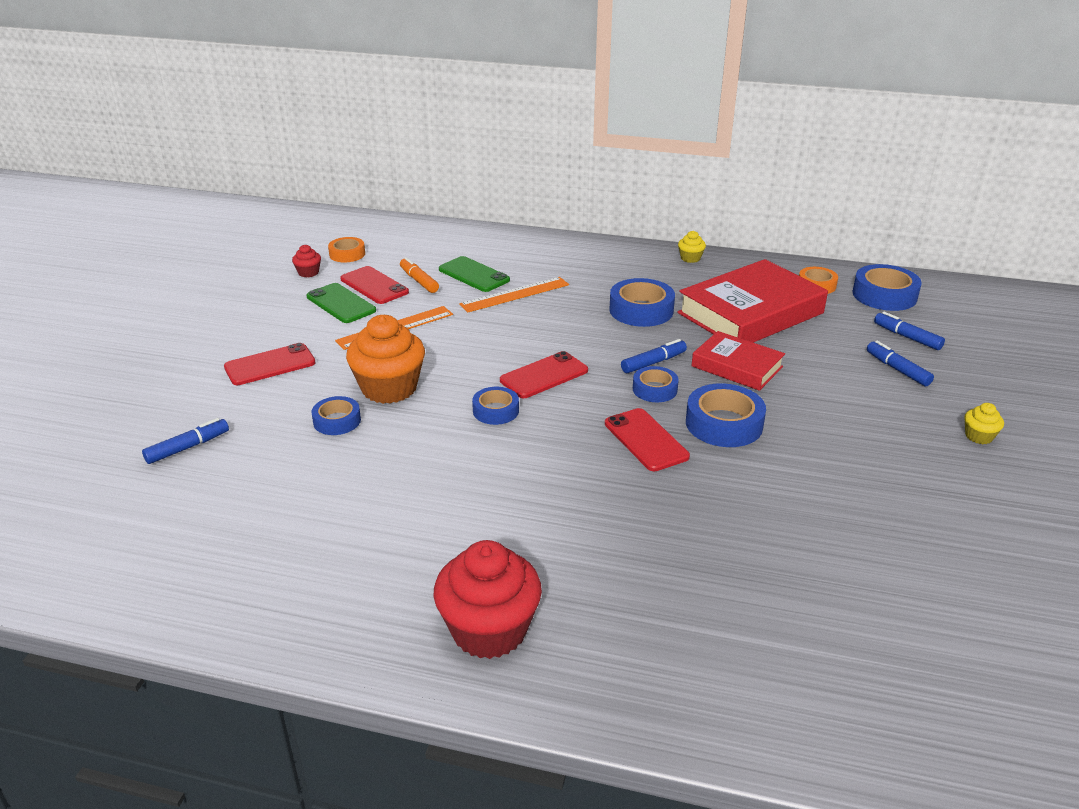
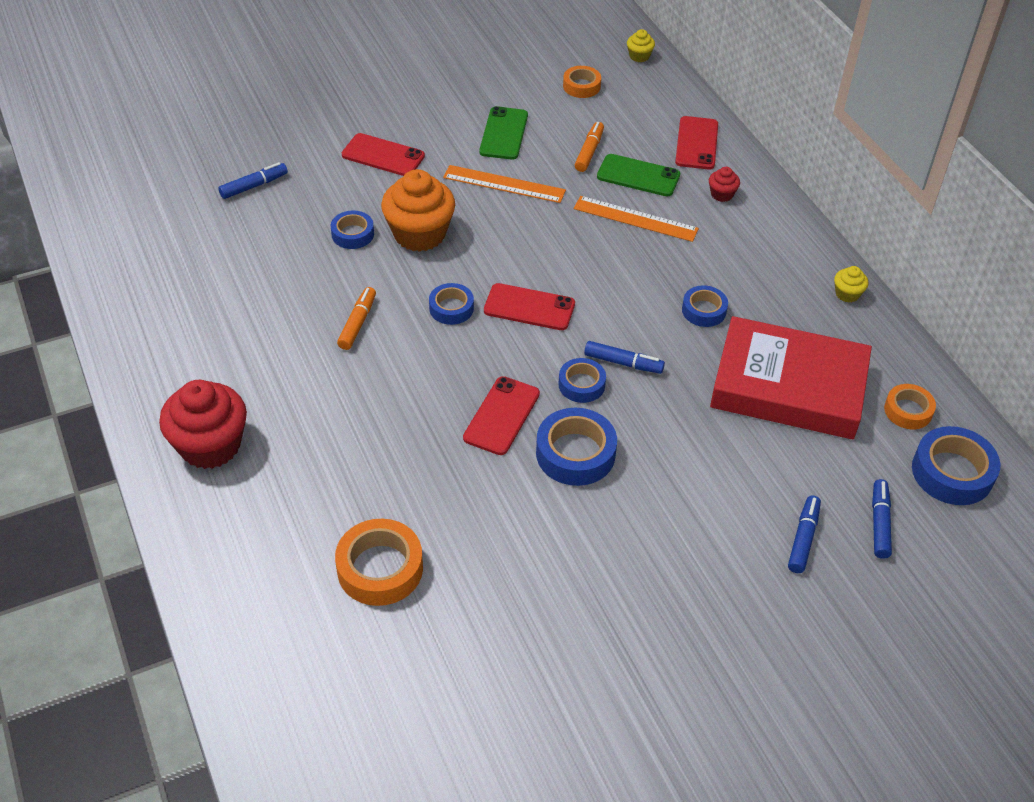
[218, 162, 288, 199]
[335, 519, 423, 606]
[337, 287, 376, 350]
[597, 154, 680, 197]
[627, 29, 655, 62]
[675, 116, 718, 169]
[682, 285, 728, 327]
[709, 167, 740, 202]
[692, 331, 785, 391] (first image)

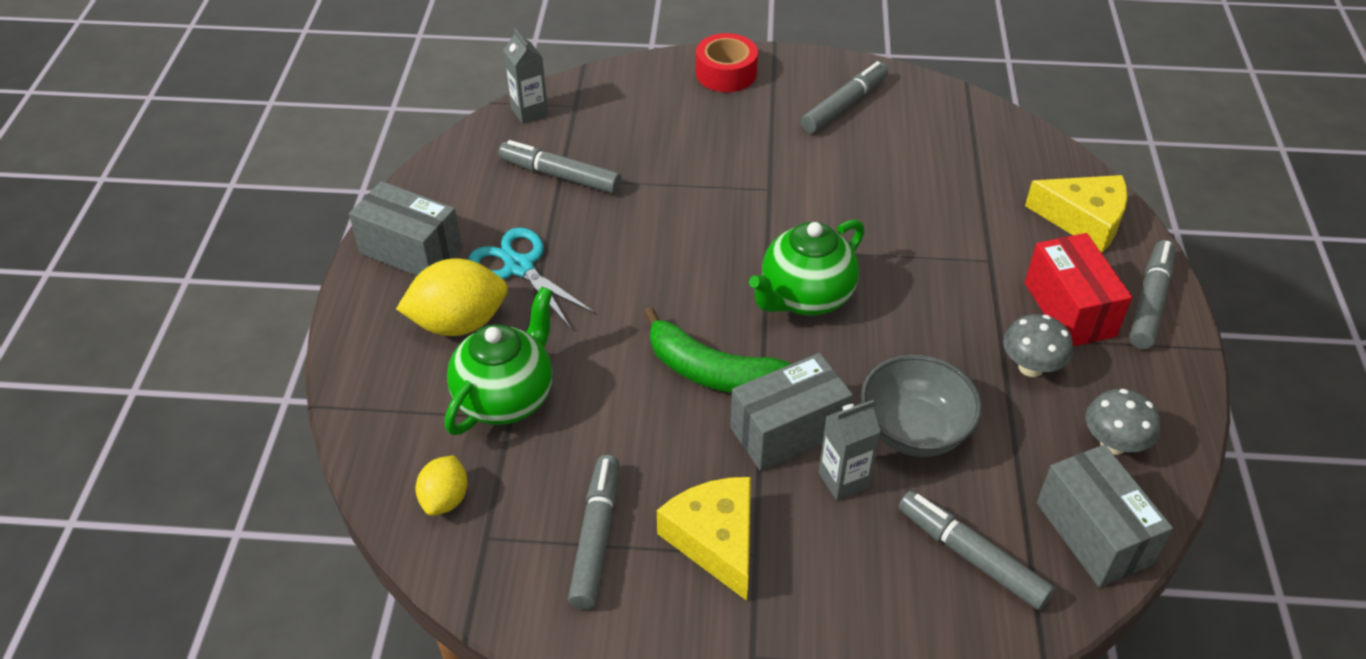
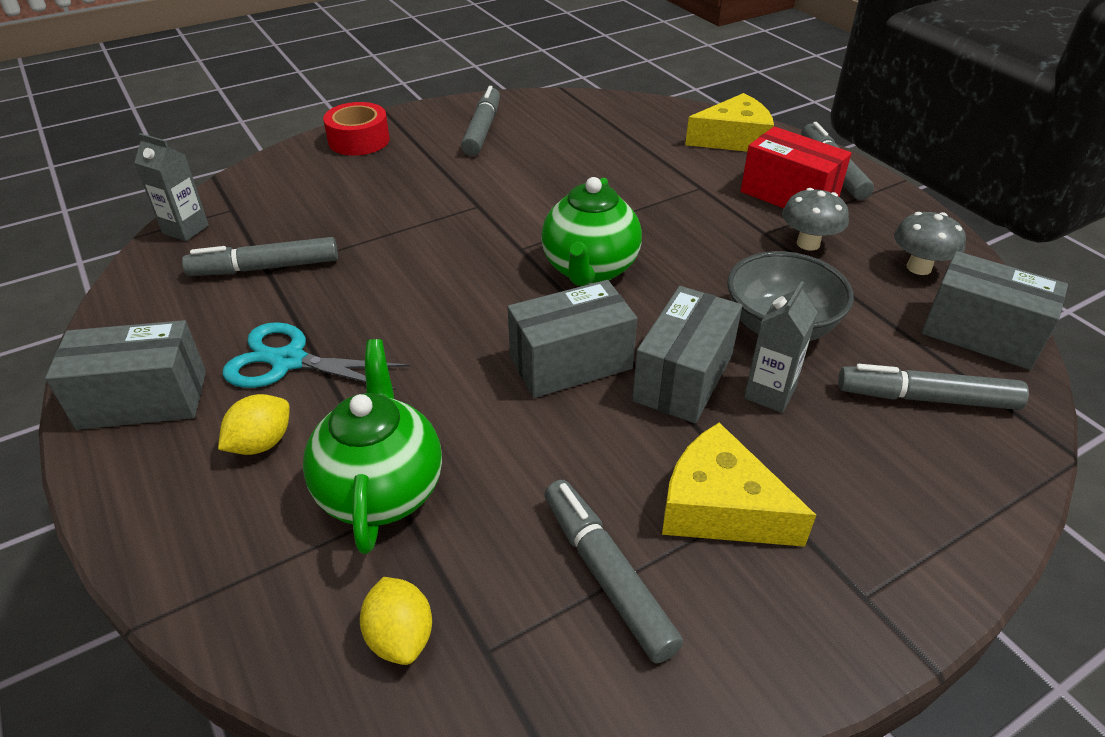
[218, 394, 290, 455]
[508, 280, 637, 398]

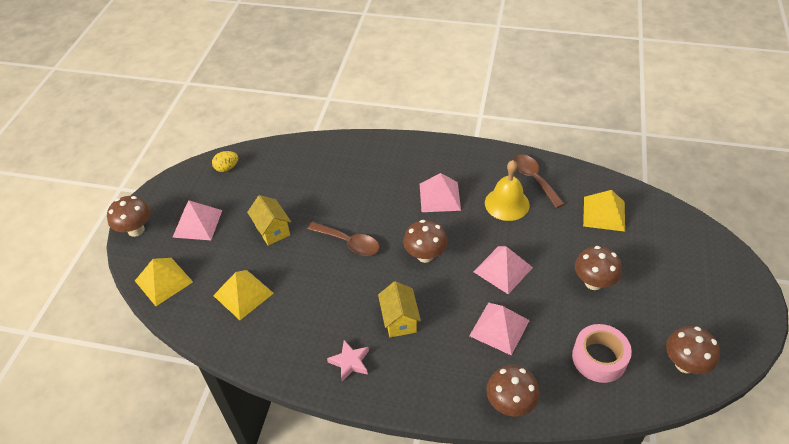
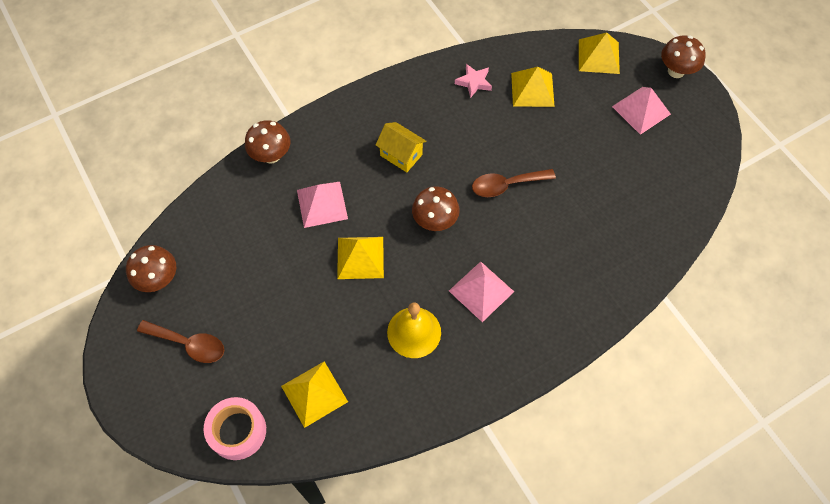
[137, 320, 224, 363]
[204, 397, 266, 460]
[337, 237, 384, 279]
[455, 64, 492, 98]
[212, 151, 238, 172] (first image)
[247, 195, 291, 246] (first image)
[575, 246, 622, 290] (first image)

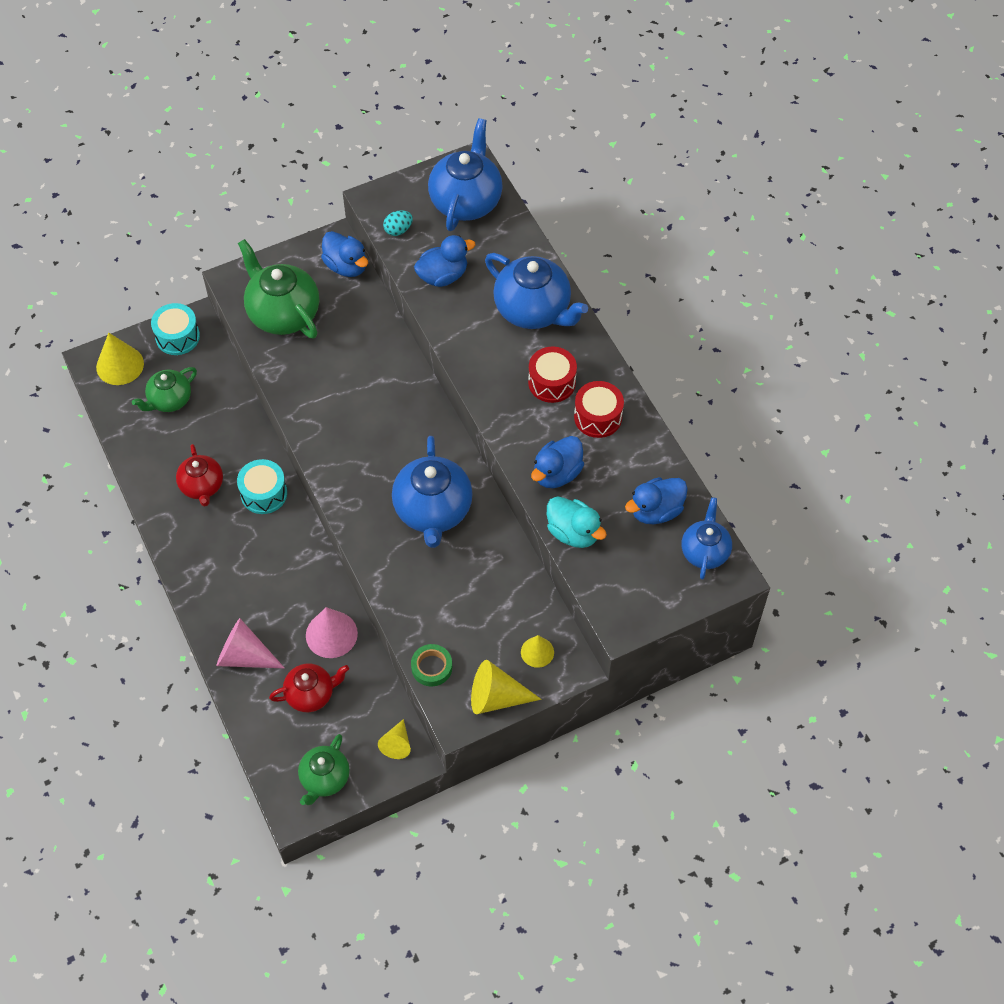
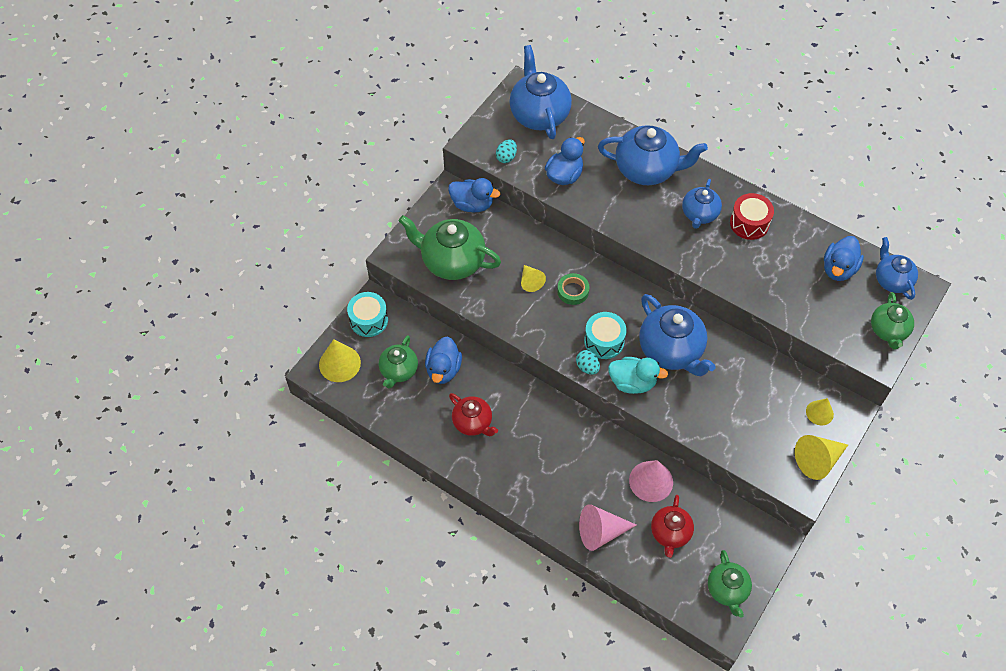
[425, 336, 462, 384]
[521, 265, 546, 292]
[557, 273, 590, 305]
[576, 350, 600, 375]
[584, 312, 627, 359]
[608, 357, 668, 394]
[651, 495, 694, 558]
[682, 179, 722, 229]
[871, 292, 914, 350]

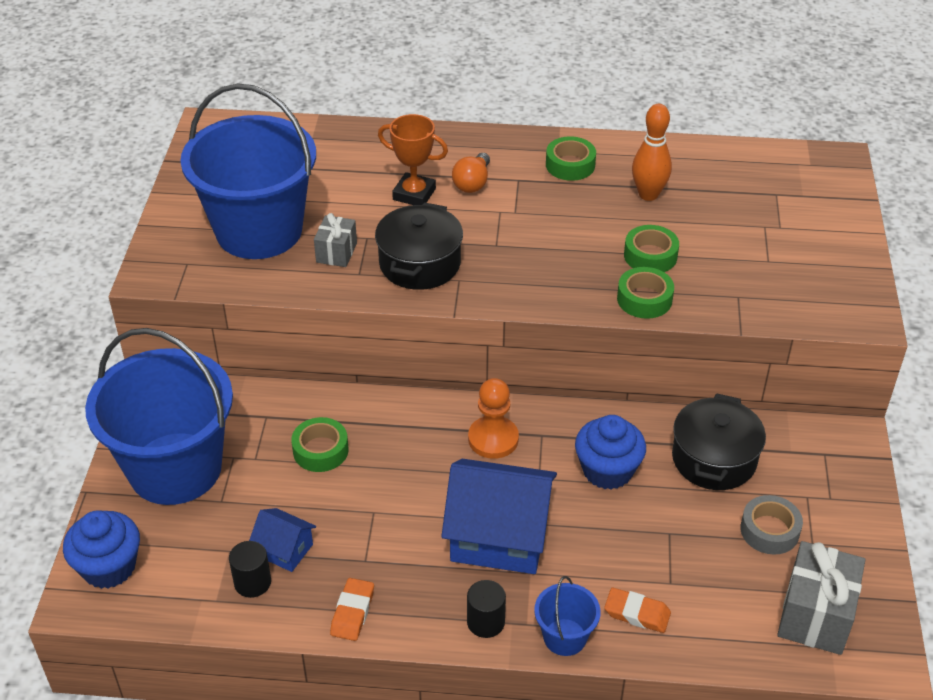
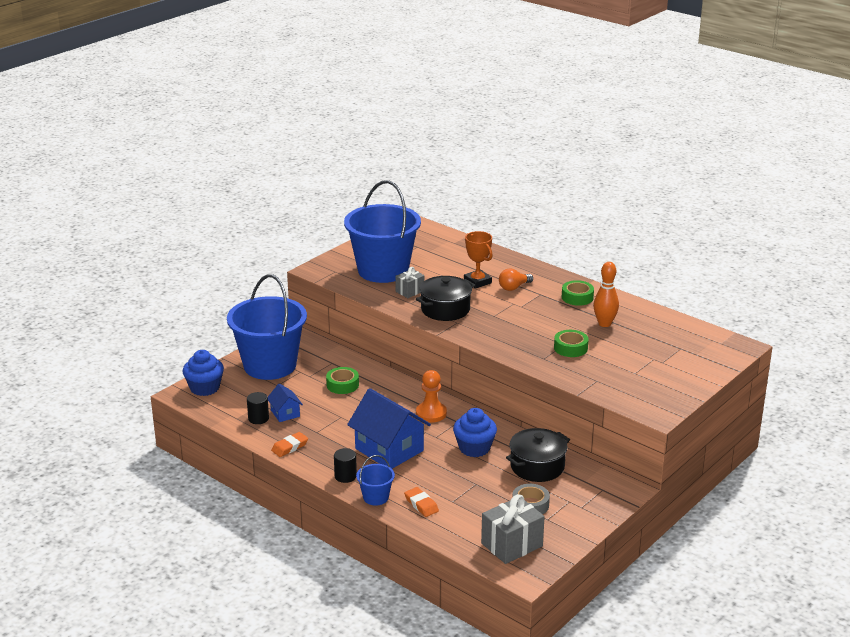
[617, 267, 674, 319] (first image)

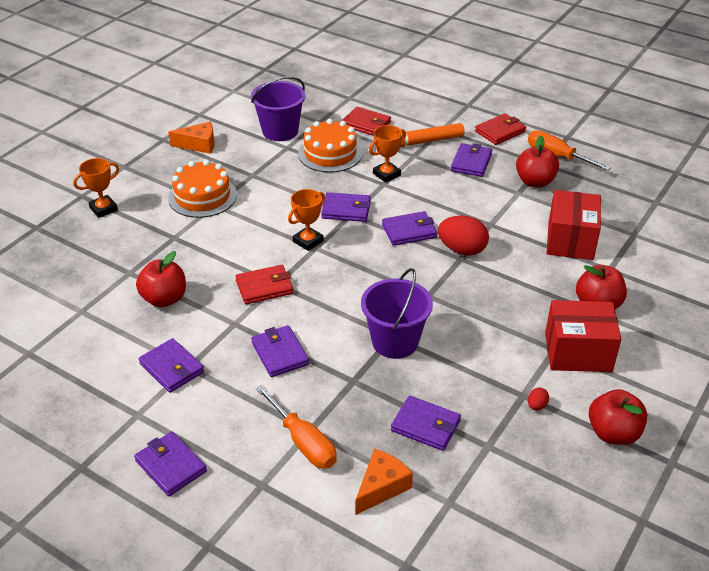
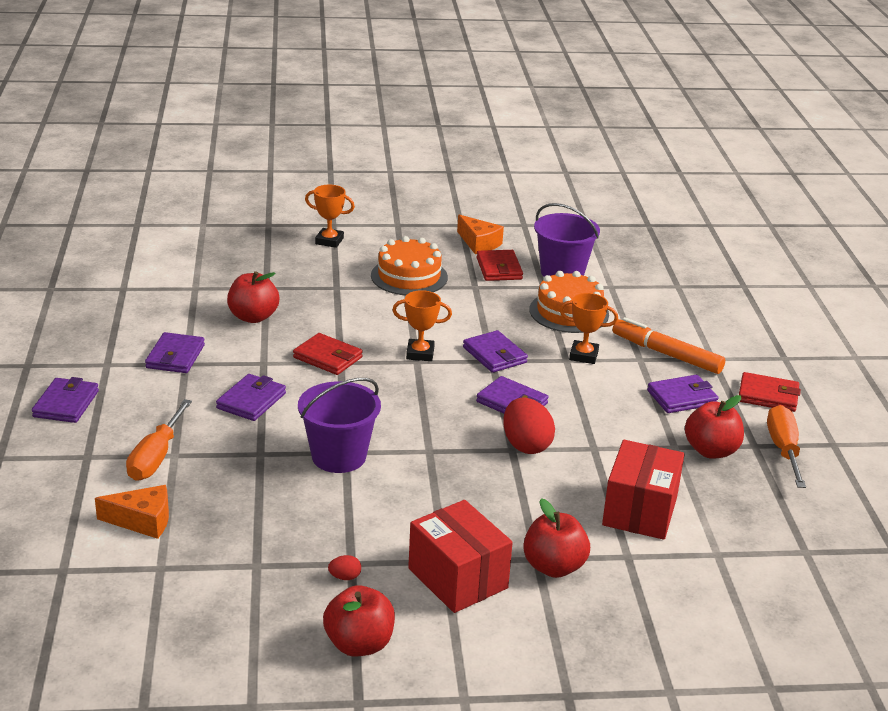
[476, 250, 523, 281]
[602, 440, 685, 540]
[391, 396, 461, 451] (first image)

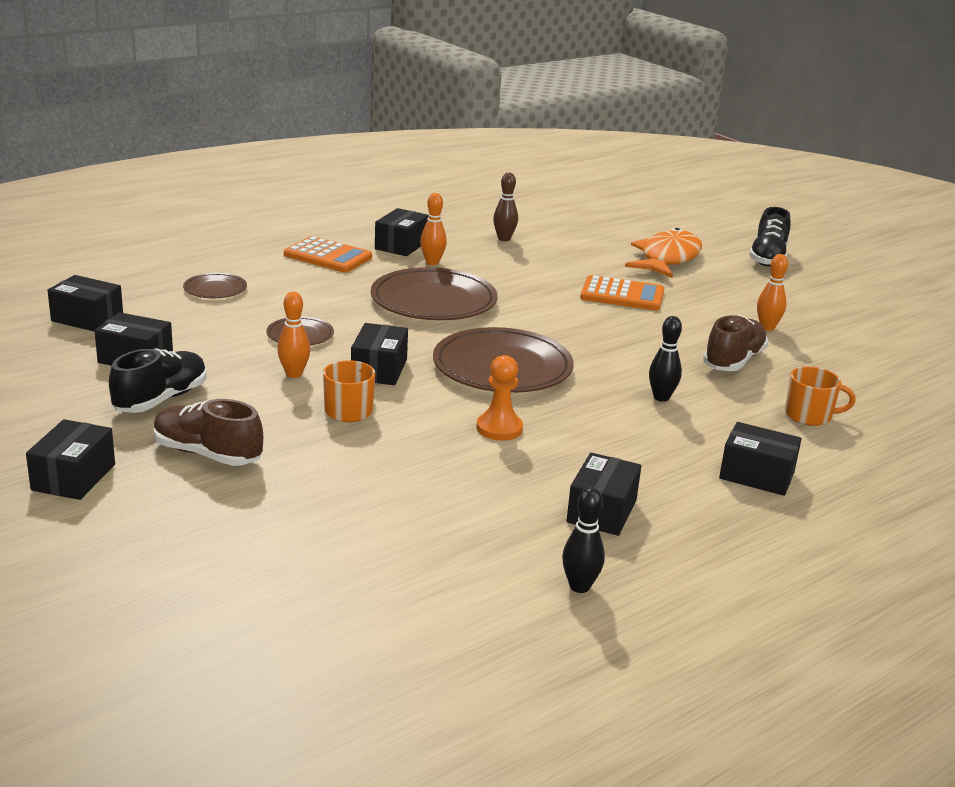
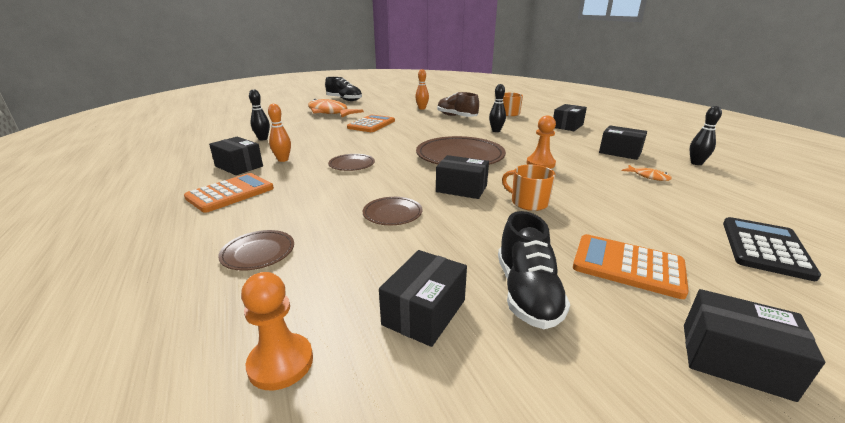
[241, 272, 313, 390]
[249, 89, 270, 140]
[328, 154, 375, 171]
[498, 211, 570, 329]
[573, 234, 689, 299]
[622, 165, 672, 181]
[723, 217, 821, 281]
[278, 292, 310, 378] (first image)

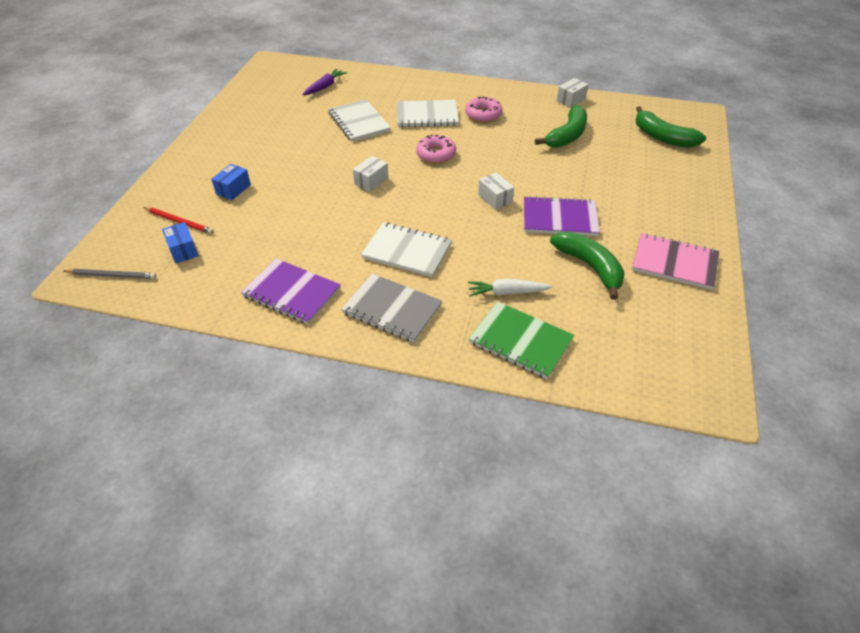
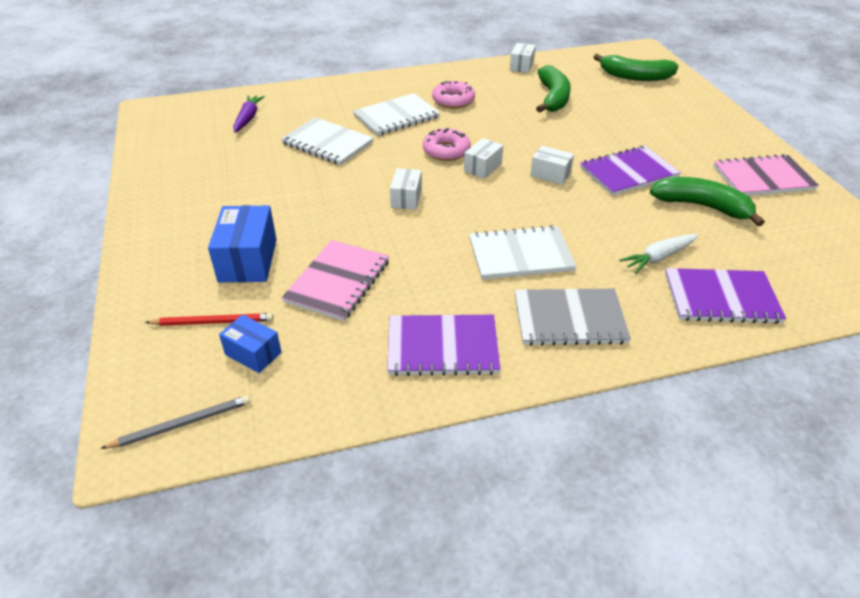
[208, 205, 277, 282]
[282, 240, 389, 321]
[464, 138, 503, 179]
[665, 268, 786, 324]

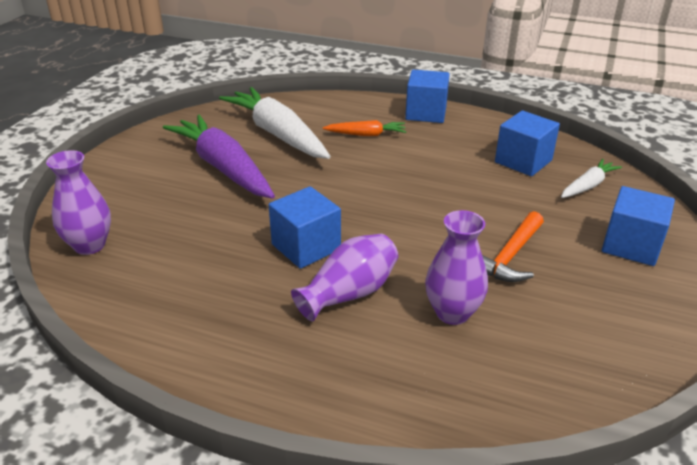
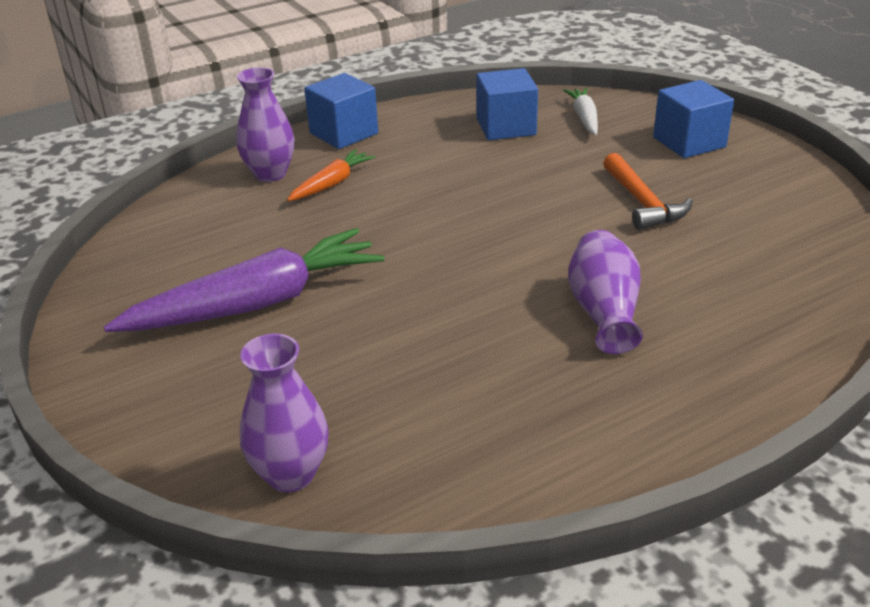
[104, 228, 385, 332]
[236, 67, 295, 182]
[219, 87, 331, 159] (first image)
[269, 186, 341, 269] (first image)

